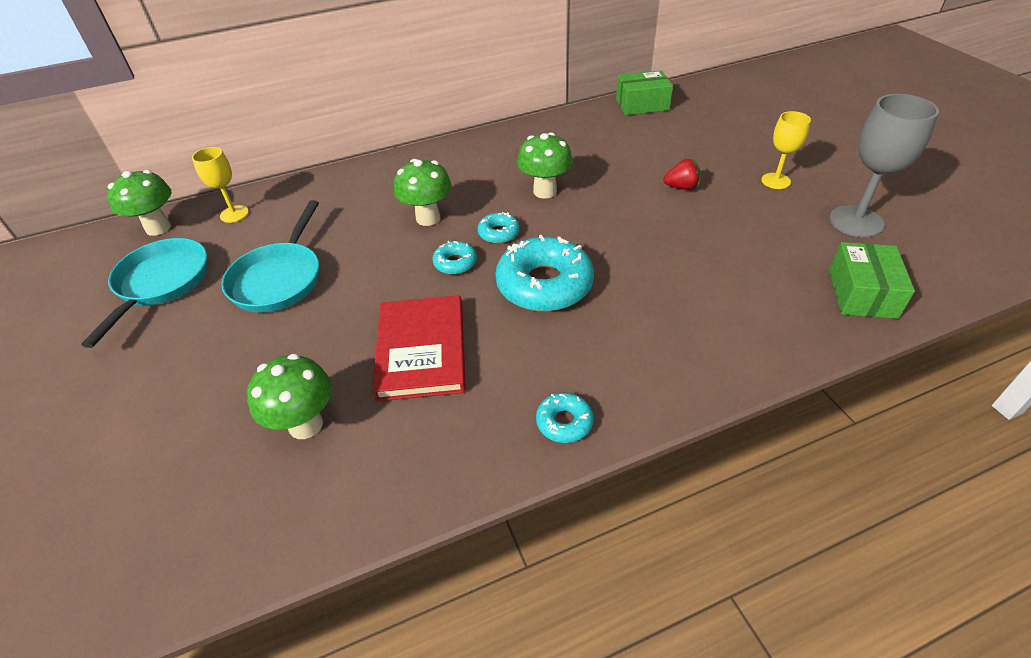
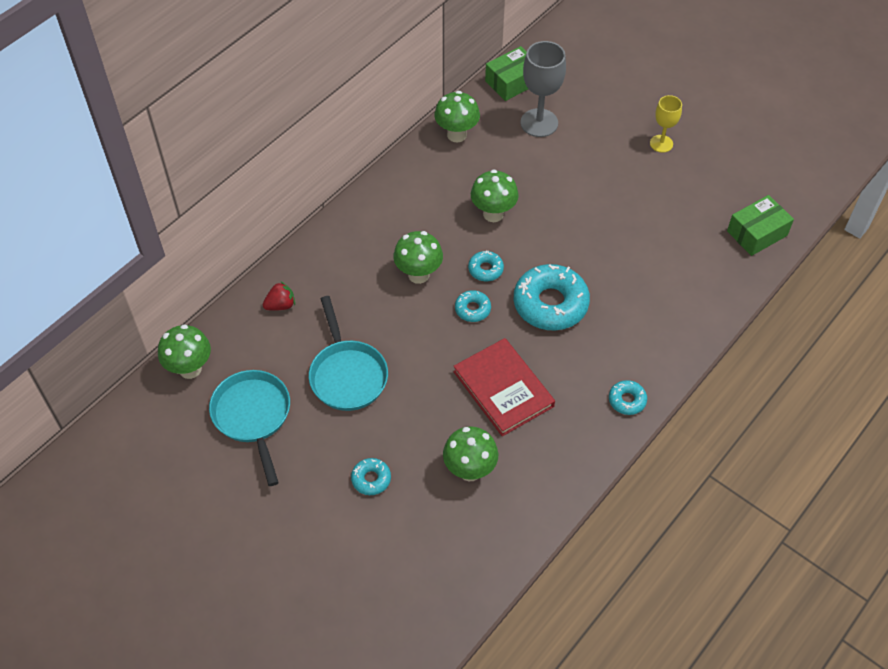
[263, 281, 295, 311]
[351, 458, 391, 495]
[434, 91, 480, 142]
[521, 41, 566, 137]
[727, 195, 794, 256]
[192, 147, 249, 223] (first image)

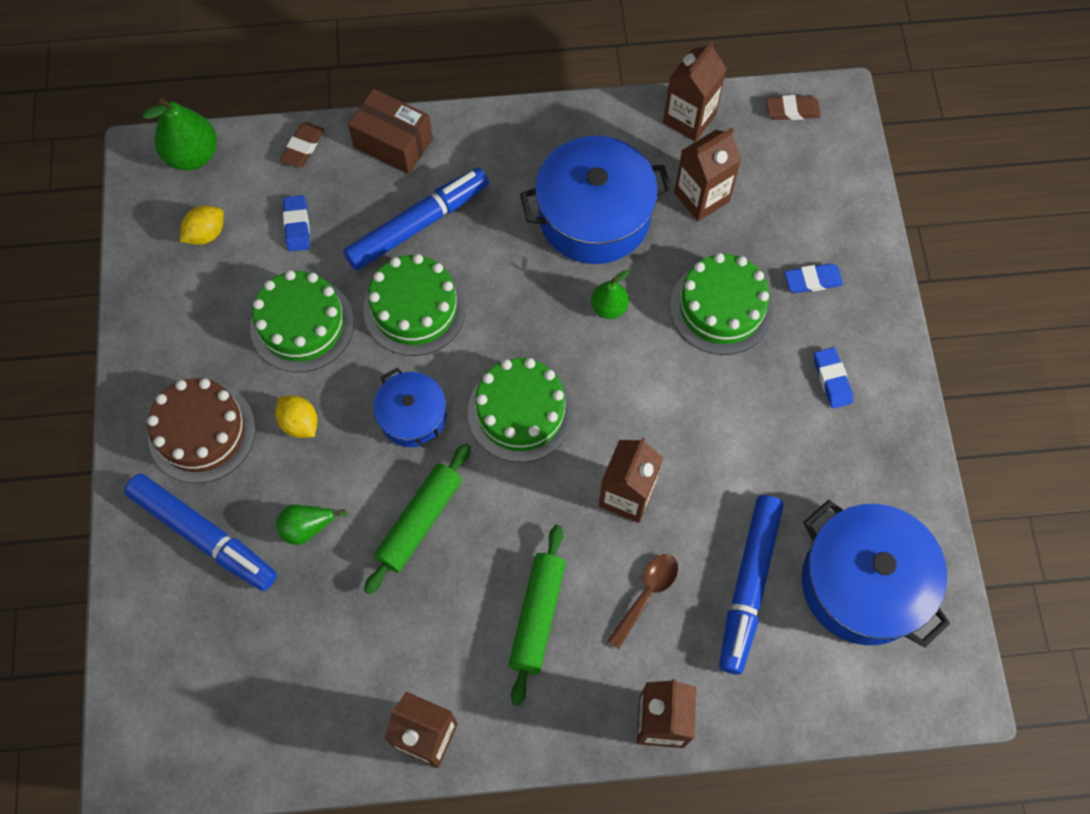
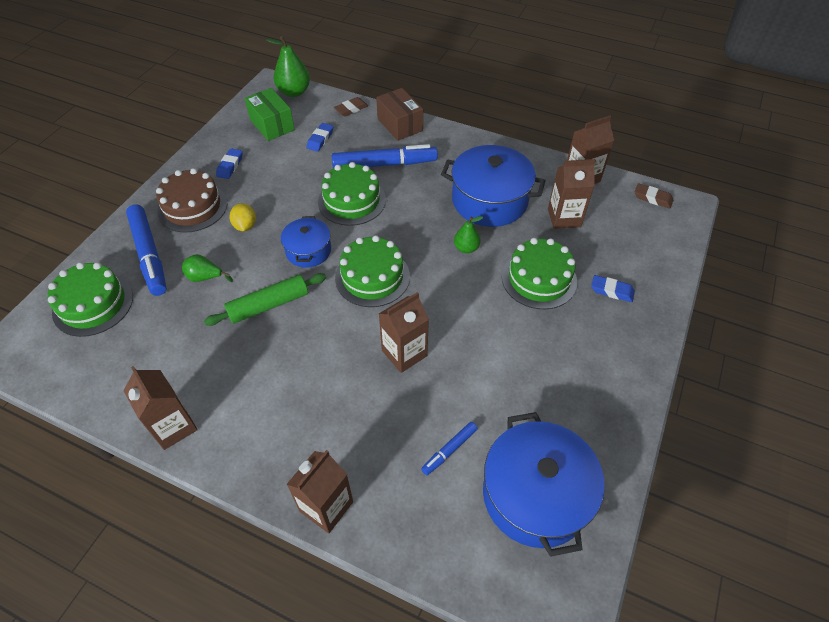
[47, 262, 133, 337]
[216, 148, 243, 179]
[245, 88, 295, 141]
[421, 422, 478, 475]
[509, 525, 566, 706] (first image)
[607, 554, 678, 649] (first image)

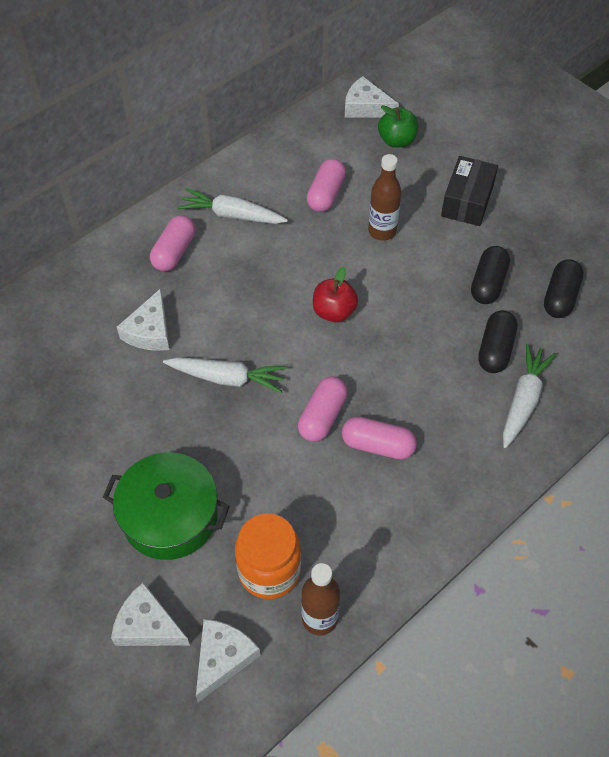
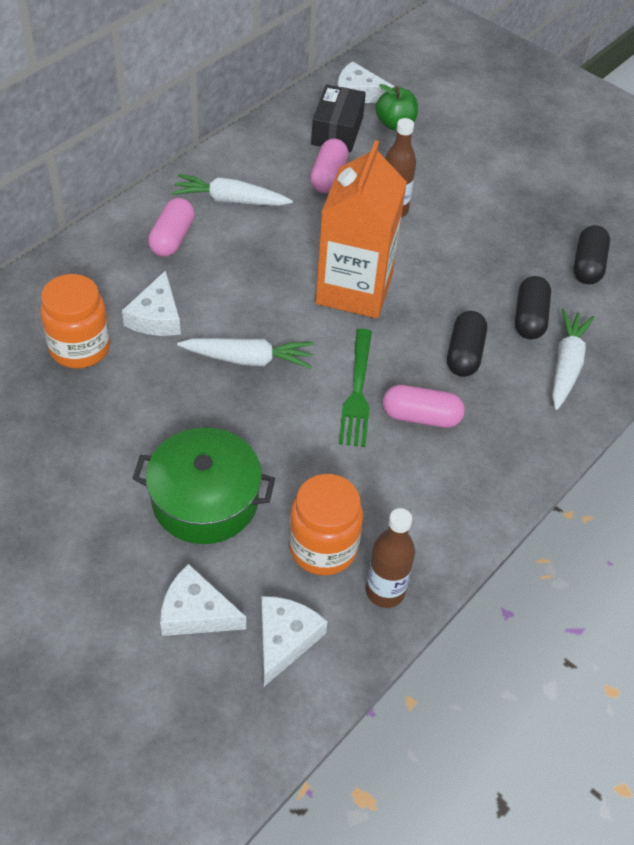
[40, 274, 110, 368]
[311, 85, 366, 152]
[315, 140, 407, 318]
[339, 329, 372, 447]
[447, 311, 487, 377]

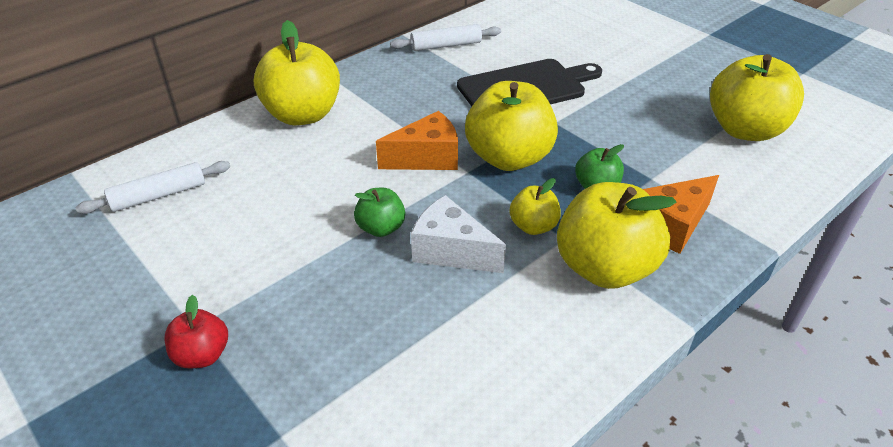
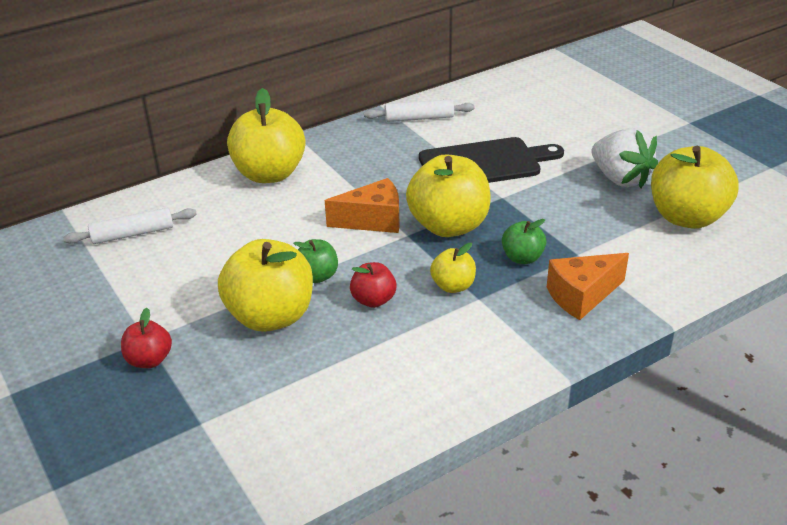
[218, 239, 313, 332]
[350, 262, 397, 308]
[592, 128, 658, 188]

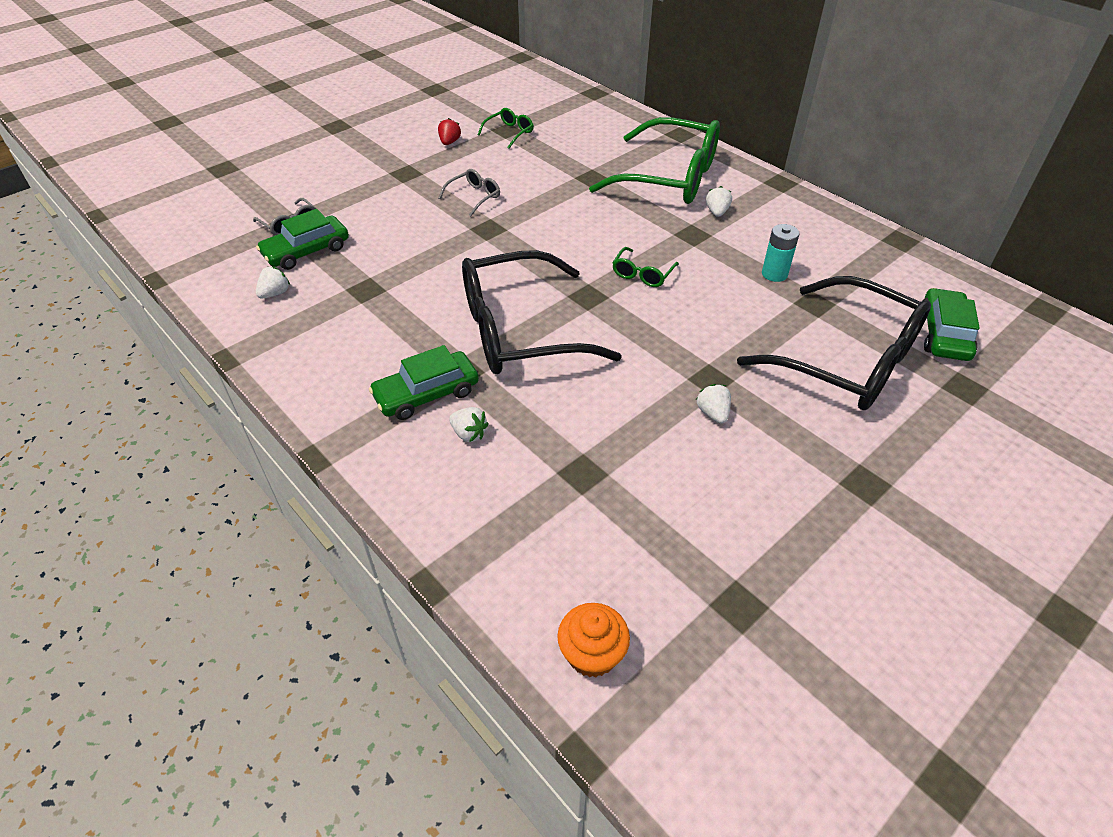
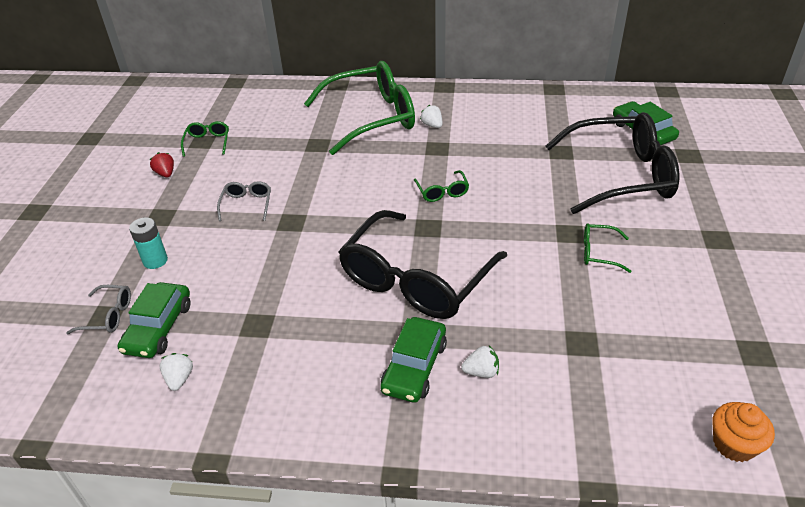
[129, 217, 168, 269]
[584, 224, 632, 273]

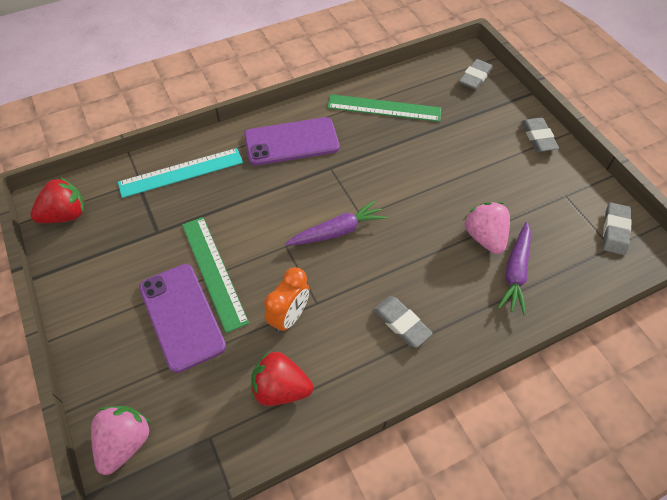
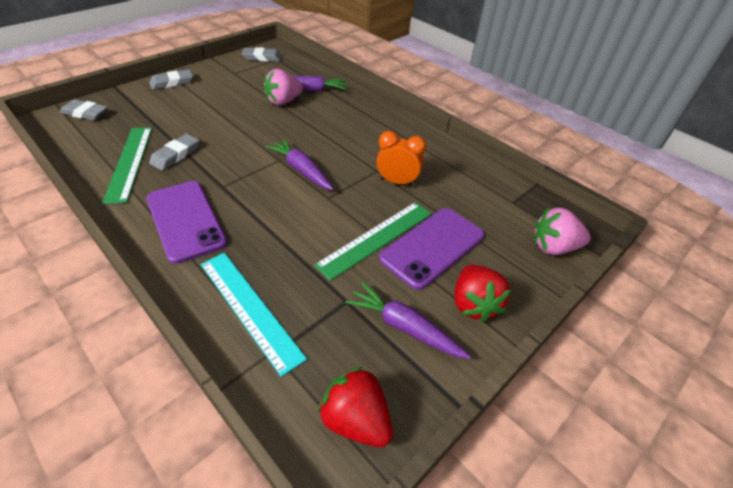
[149, 134, 199, 170]
[345, 282, 471, 359]
[455, 265, 511, 322]

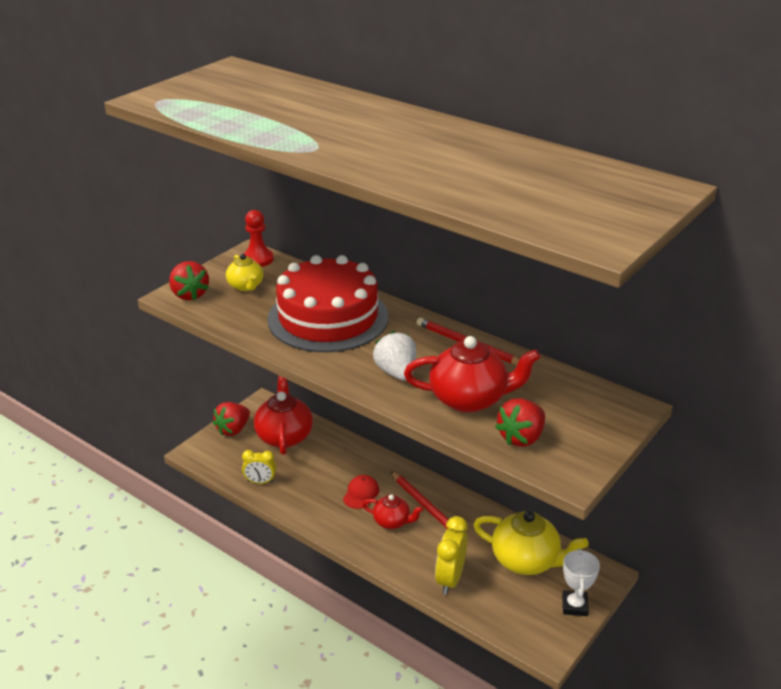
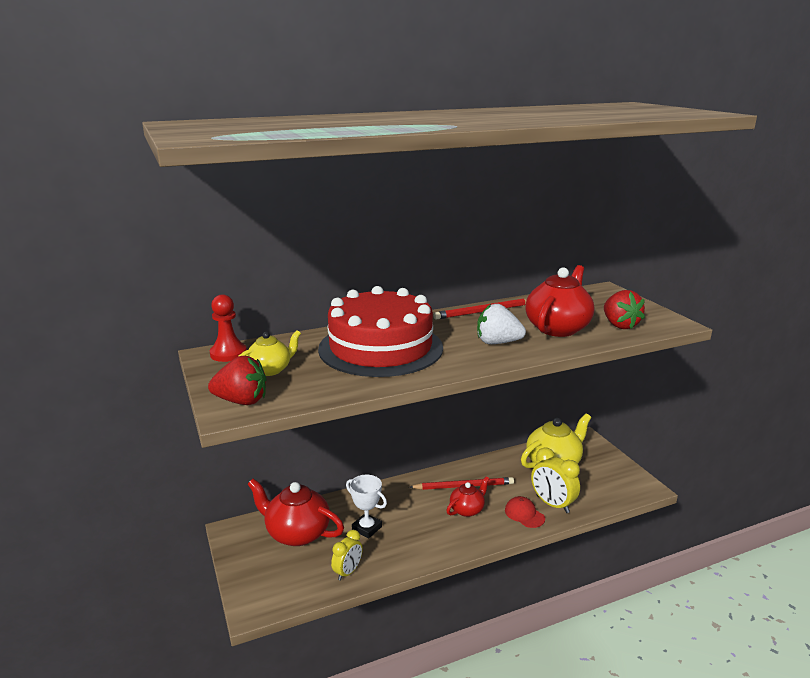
[239, 330, 301, 376]
[346, 475, 387, 538]
[505, 496, 545, 528]
[213, 402, 250, 436] (first image)

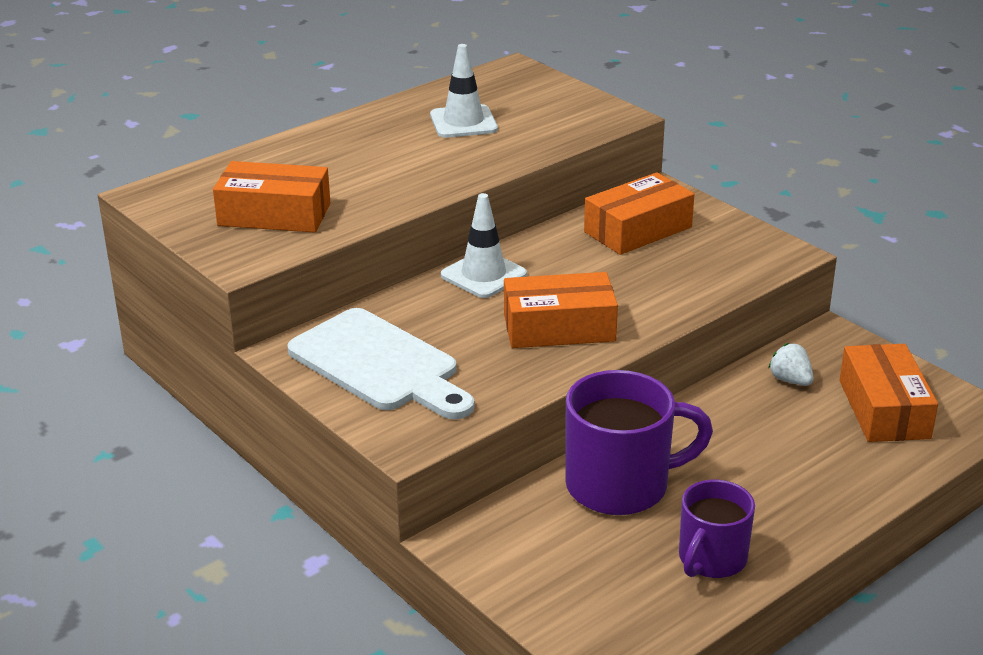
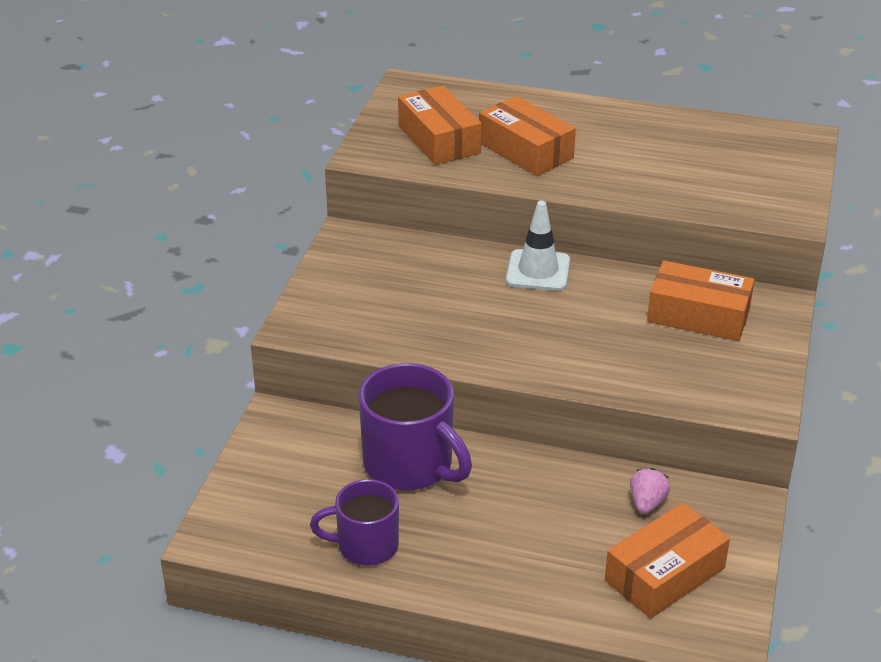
[479, 96, 576, 176]
[630, 468, 670, 514]
[287, 308, 475, 420] (first image)
[430, 44, 498, 138] (first image)

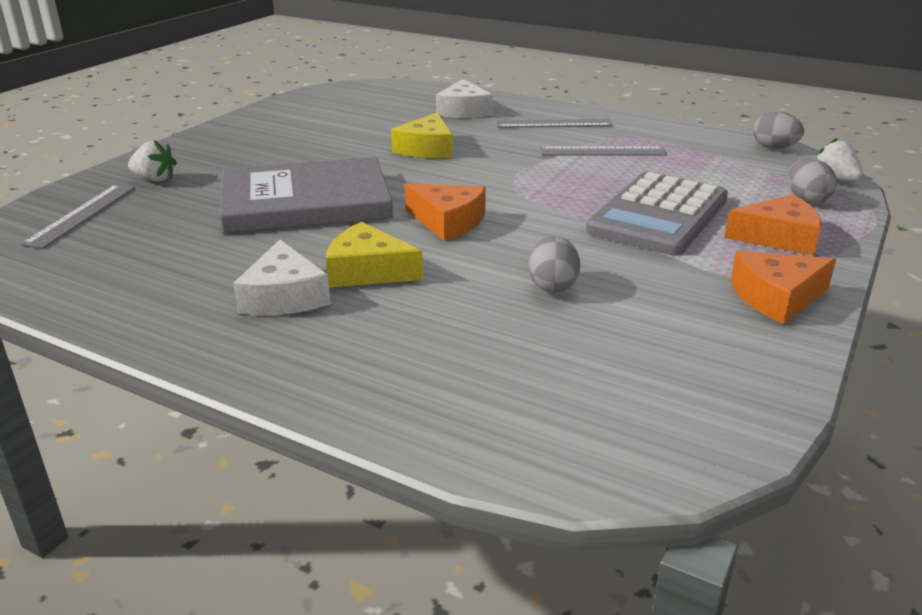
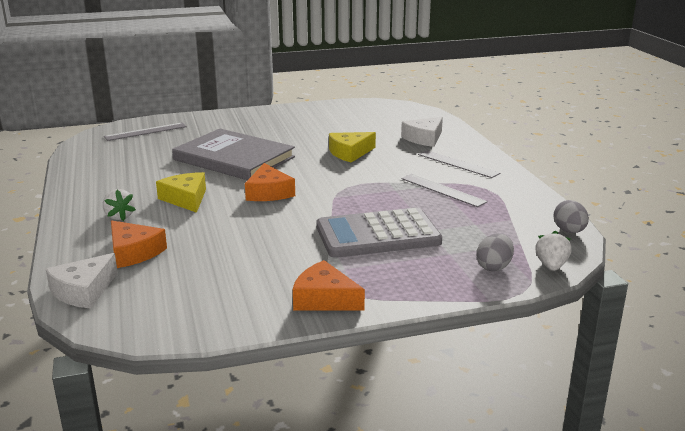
[46, 253, 118, 309]
[103, 189, 136, 221]
[111, 220, 167, 268]
[529, 236, 580, 293] (first image)

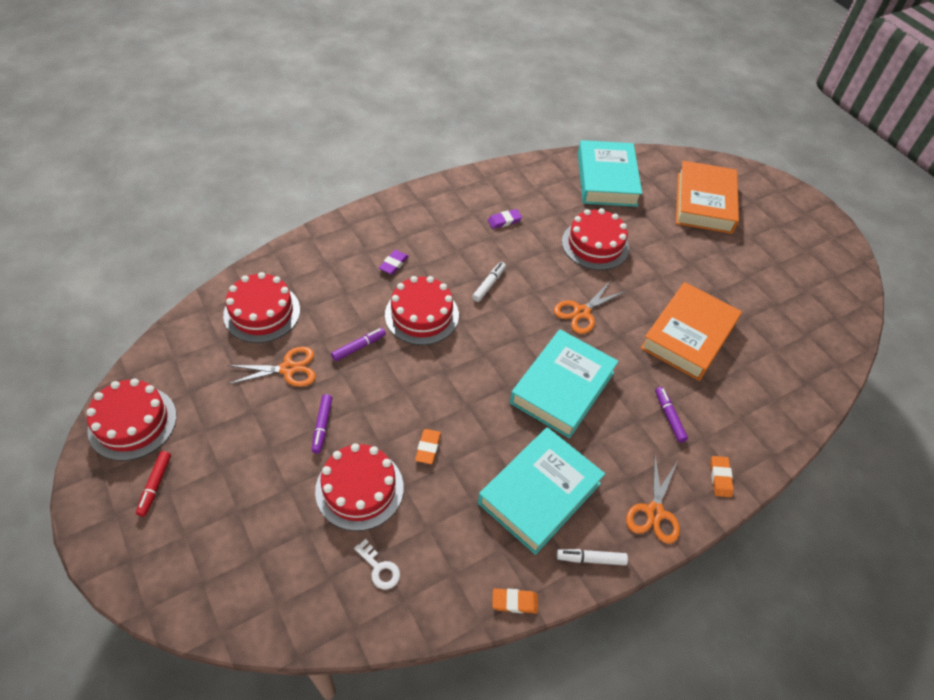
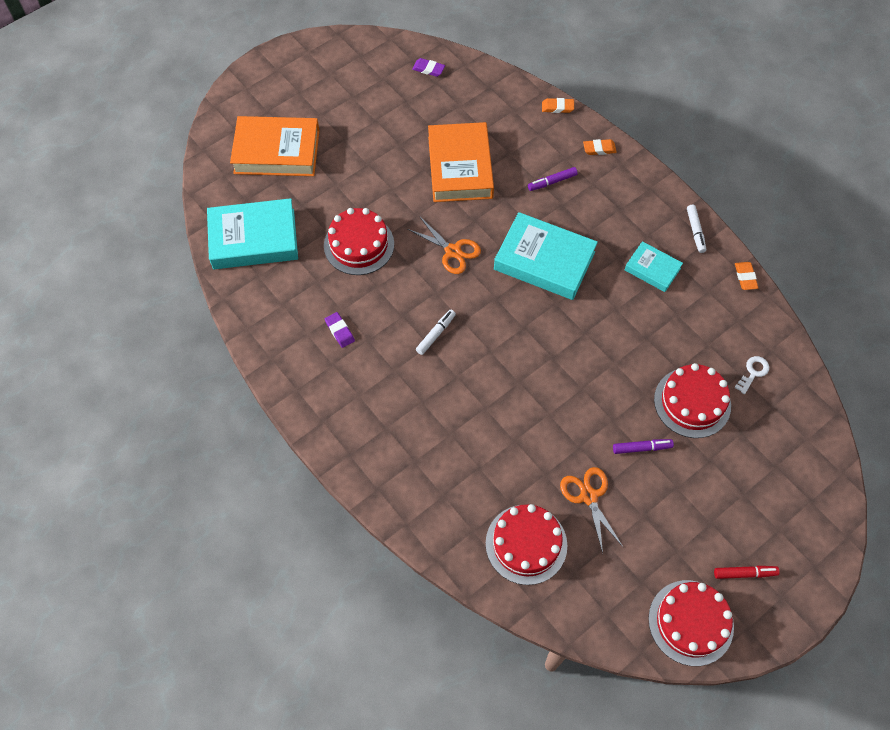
[412, 58, 445, 77]
[416, 310, 456, 355]
[428, 122, 494, 202]
[542, 98, 574, 113]
[625, 241, 683, 292]
[331, 328, 386, 361] (first image)
[385, 276, 459, 345] (first image)
[626, 456, 680, 544] (first image)

